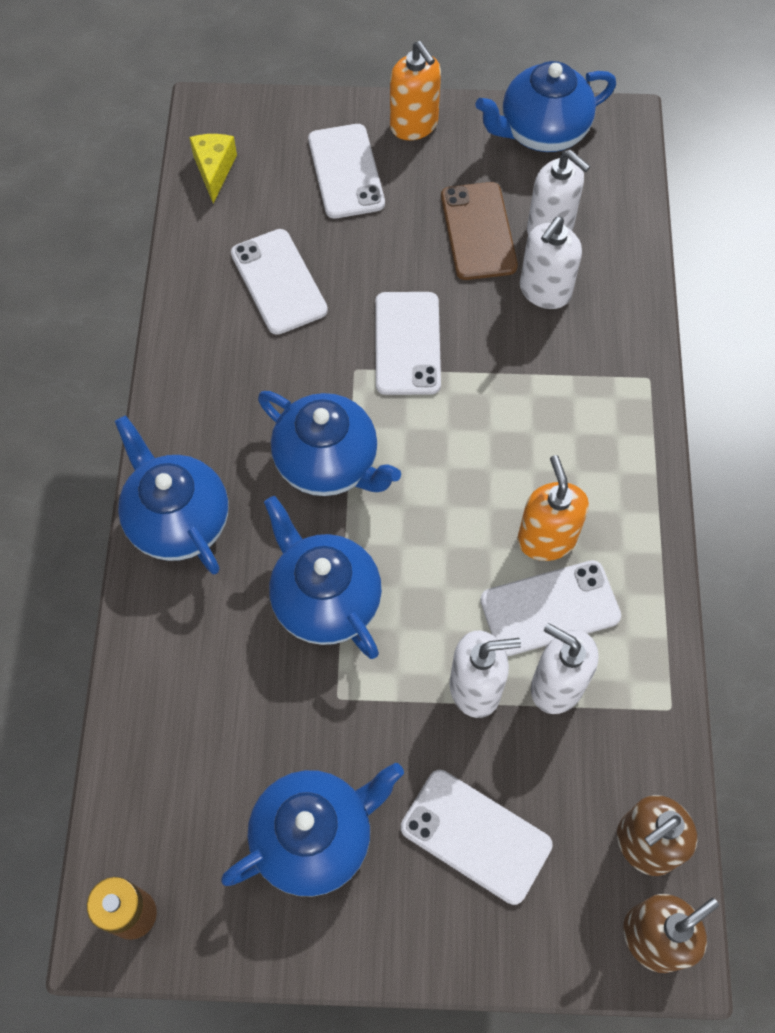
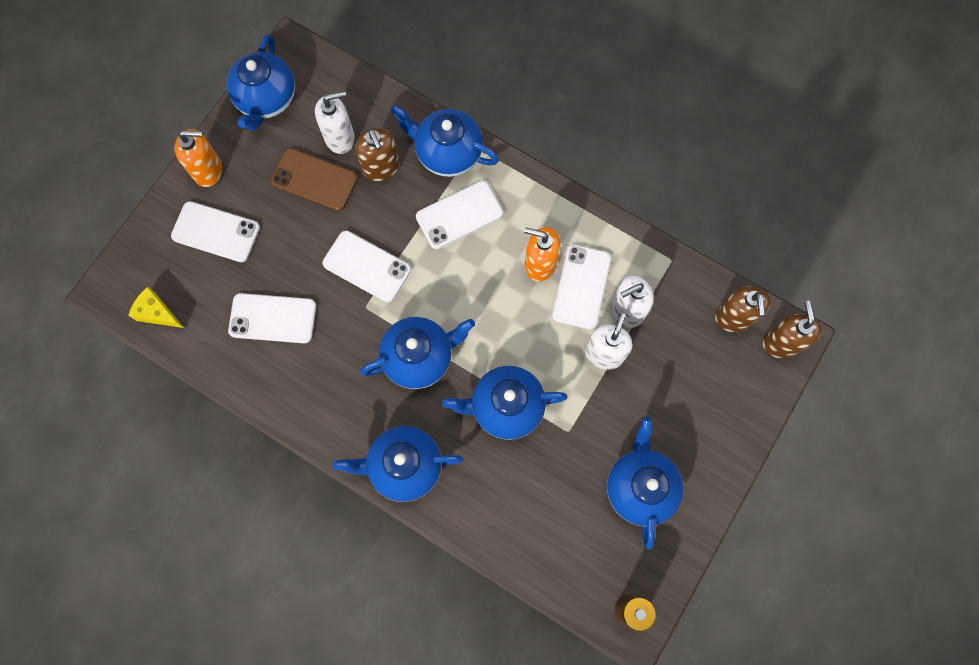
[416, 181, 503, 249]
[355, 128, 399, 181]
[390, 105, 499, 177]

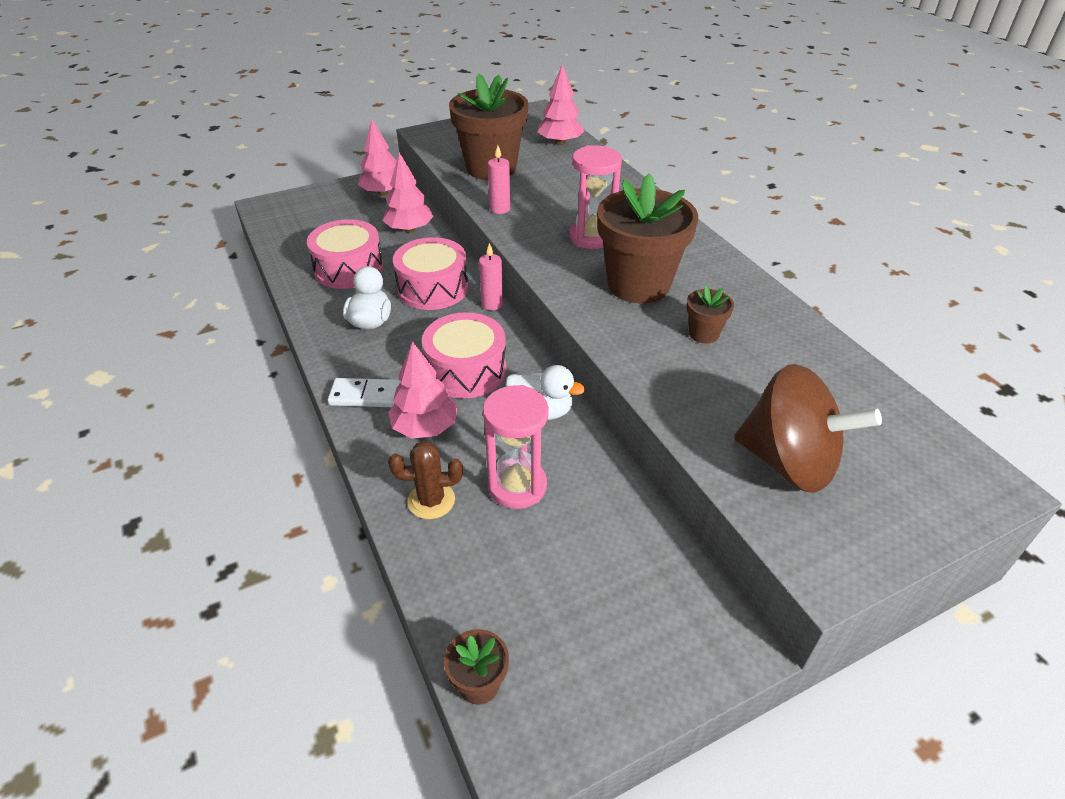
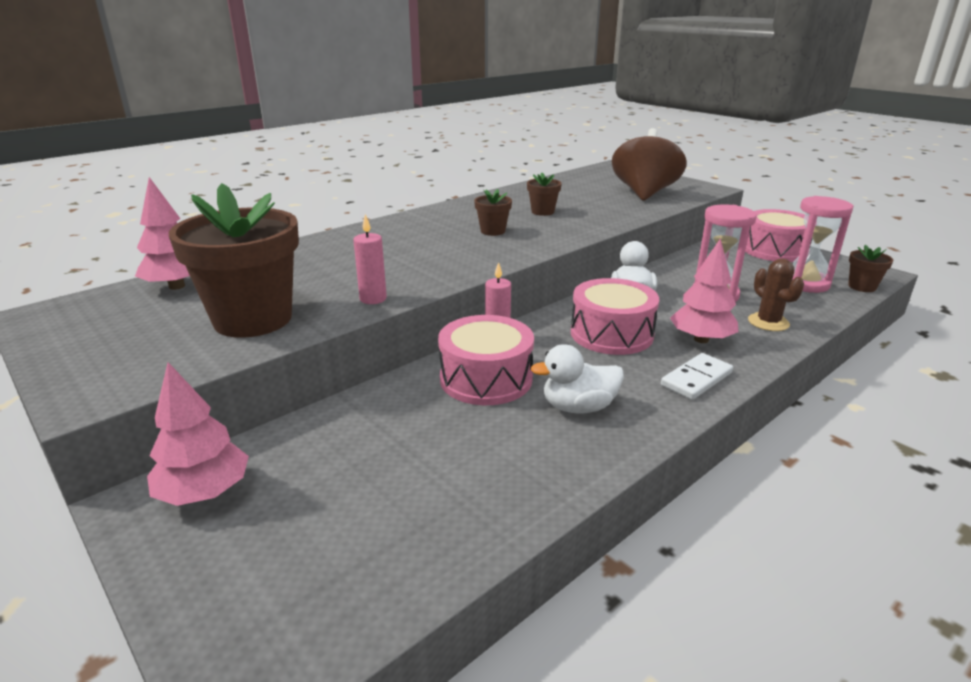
[745, 209, 812, 262]
[661, 353, 733, 400]
[382, 152, 434, 233] (first image)
[792, 196, 854, 293]
[474, 189, 512, 236]

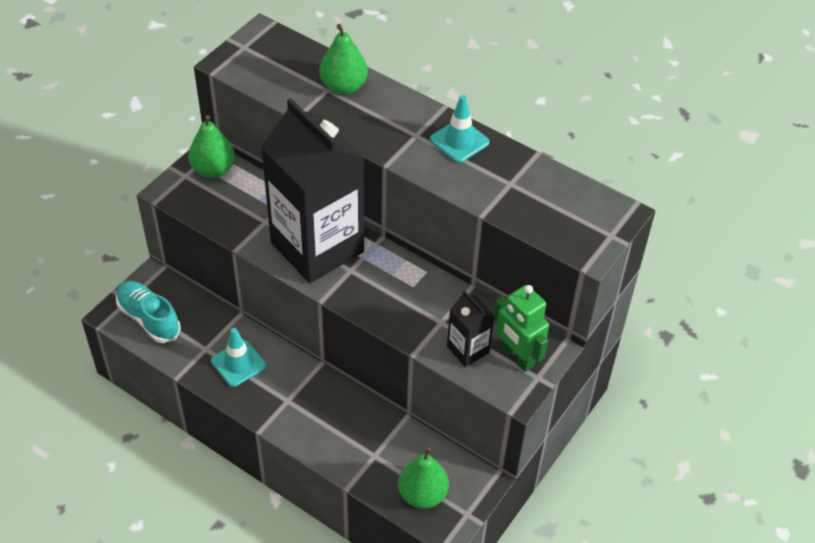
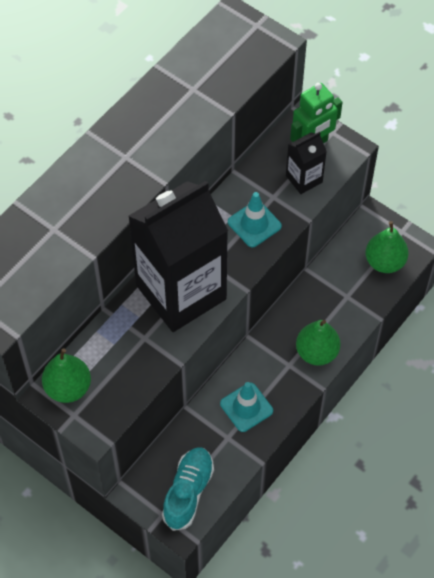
[162, 447, 214, 531]
[296, 320, 341, 366]
[228, 192, 282, 247]

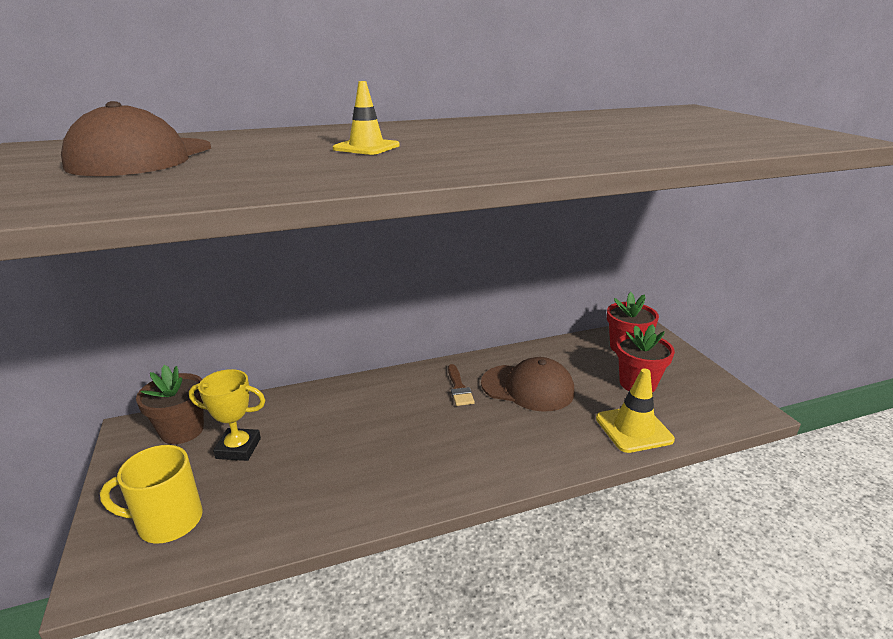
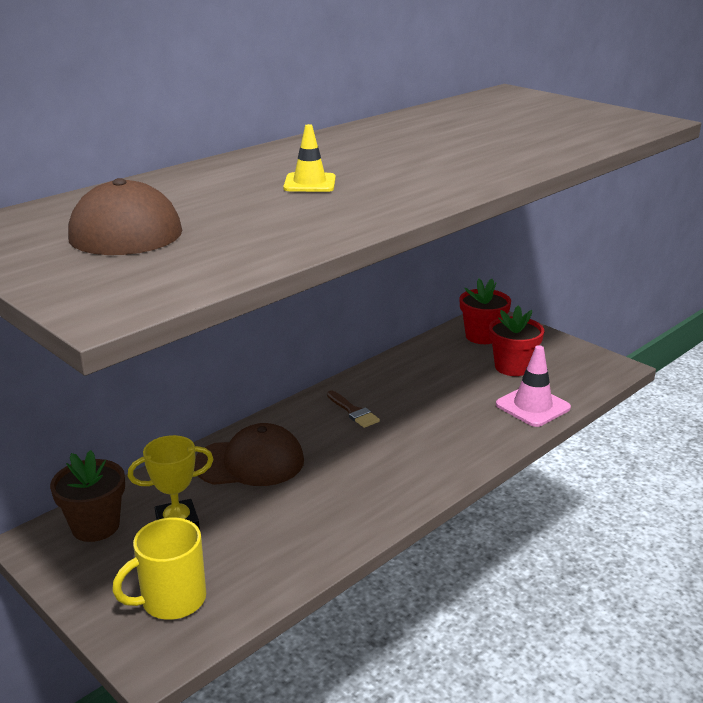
[194, 423, 304, 486]
[496, 345, 571, 427]

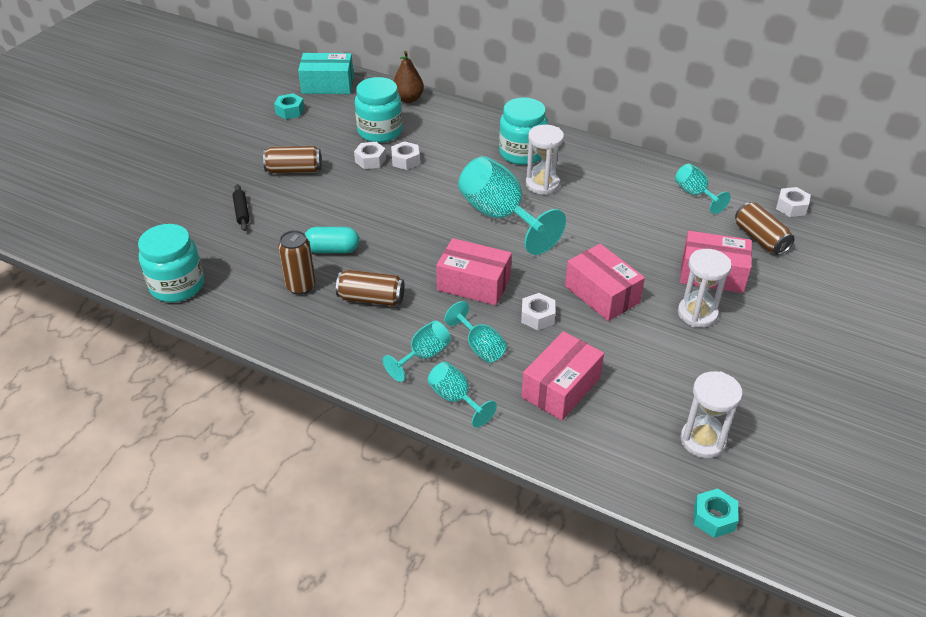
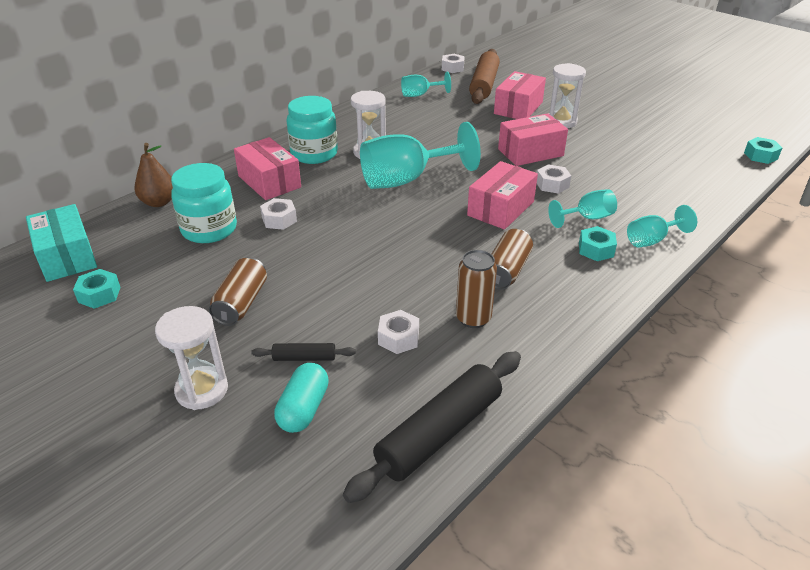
[343, 351, 521, 503]
[26, 204, 97, 282]
[274, 363, 329, 433]
[378, 310, 419, 354]
[579, 226, 617, 261]
[234, 137, 301, 200]
[155, 306, 228, 410]
[469, 49, 500, 104]

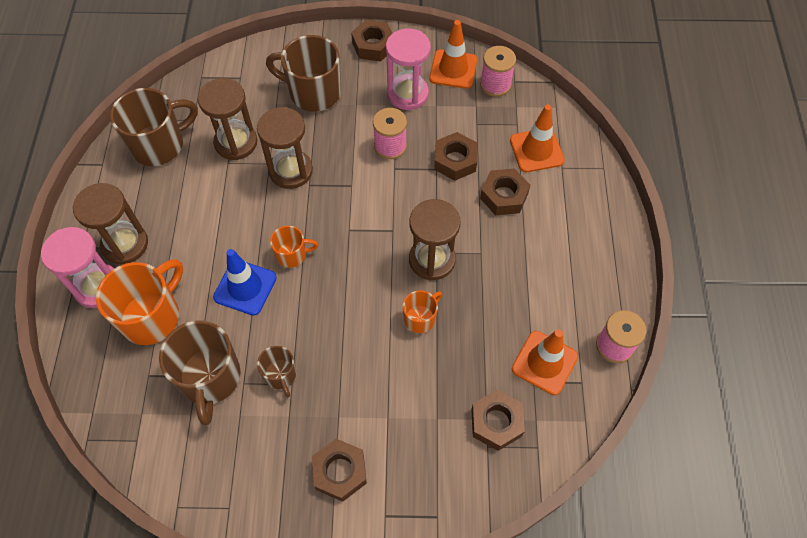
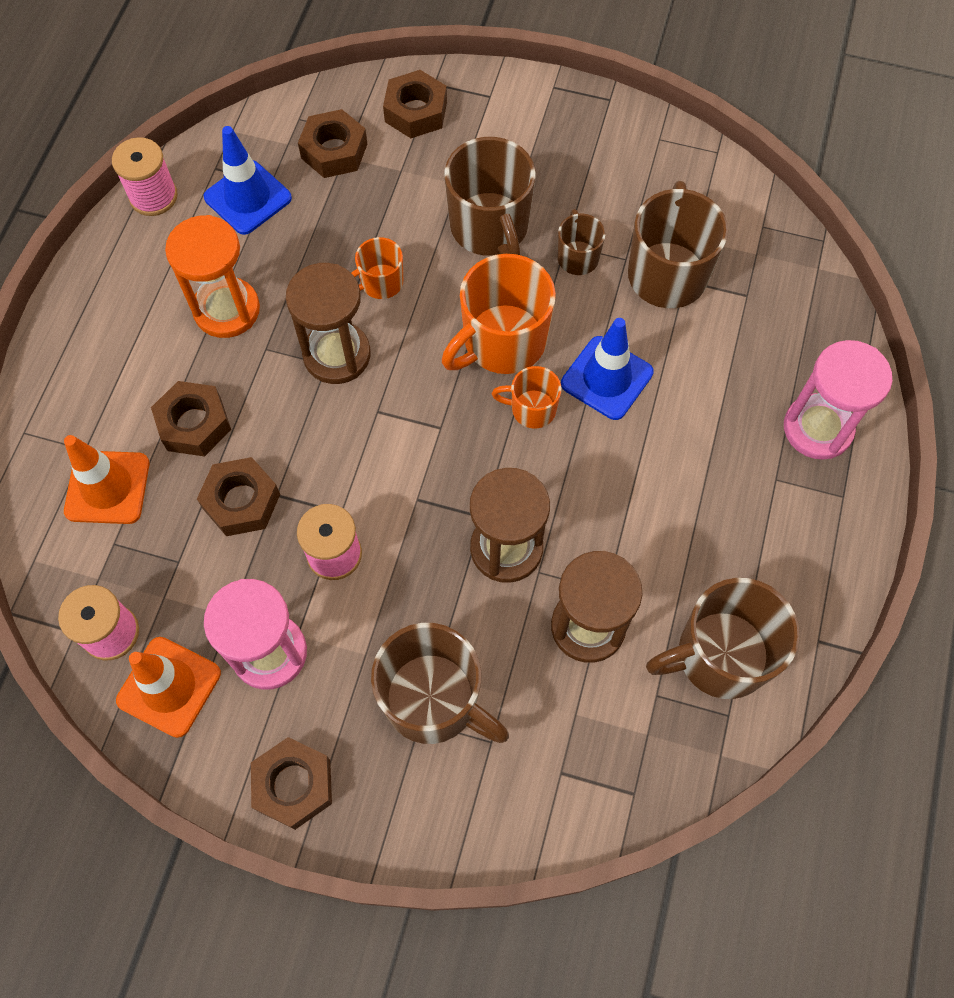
[73, 183, 148, 265] (first image)
[442, 254, 556, 374]
[383, 70, 447, 138]
[204, 126, 292, 235]
[165, 215, 260, 338]
[444, 137, 536, 256]

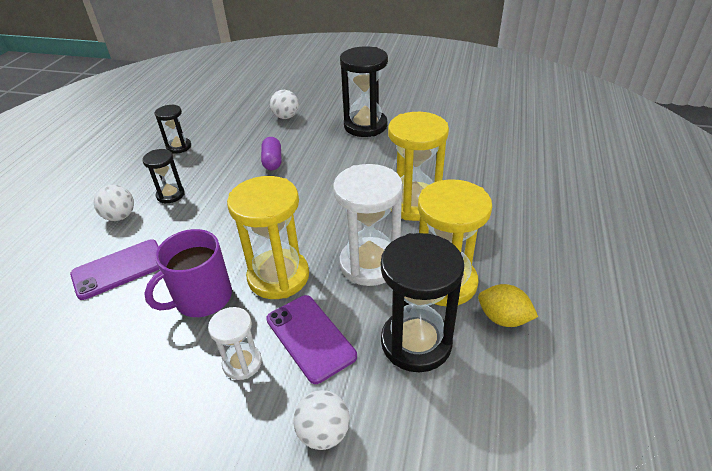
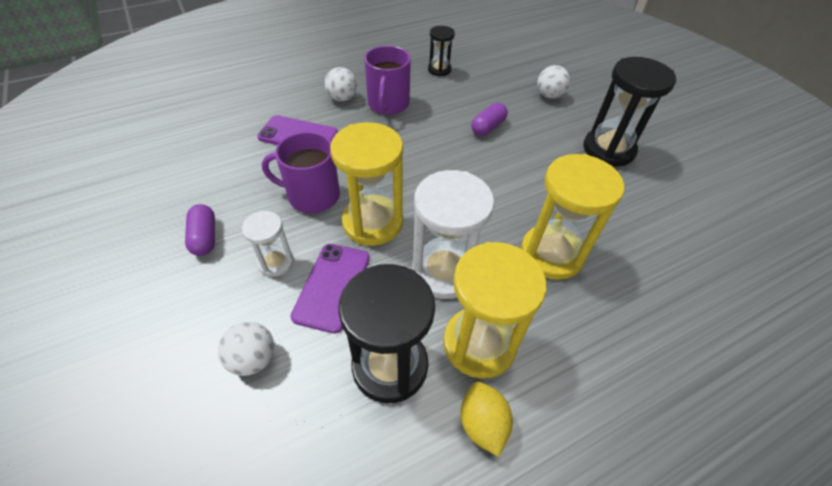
[364, 46, 411, 115]
[185, 204, 215, 256]

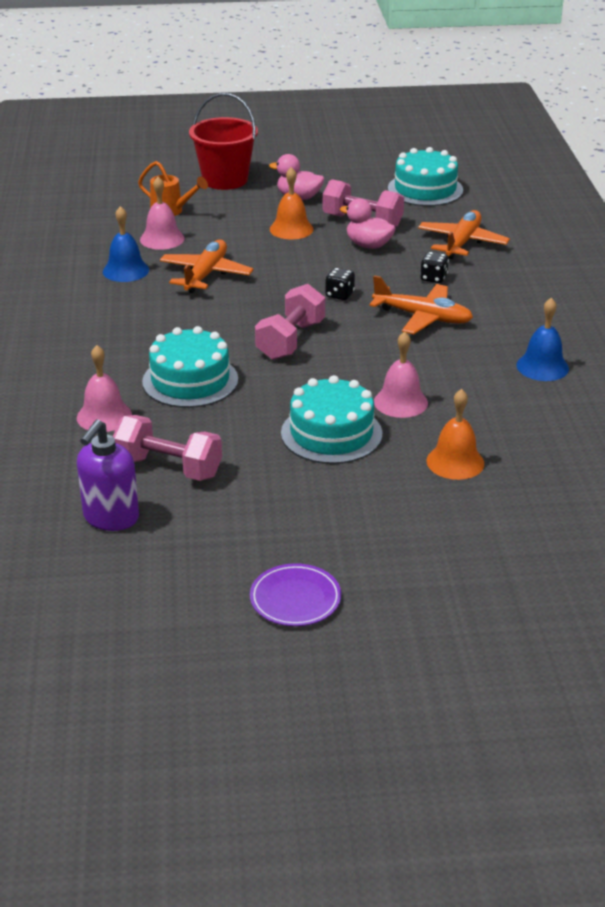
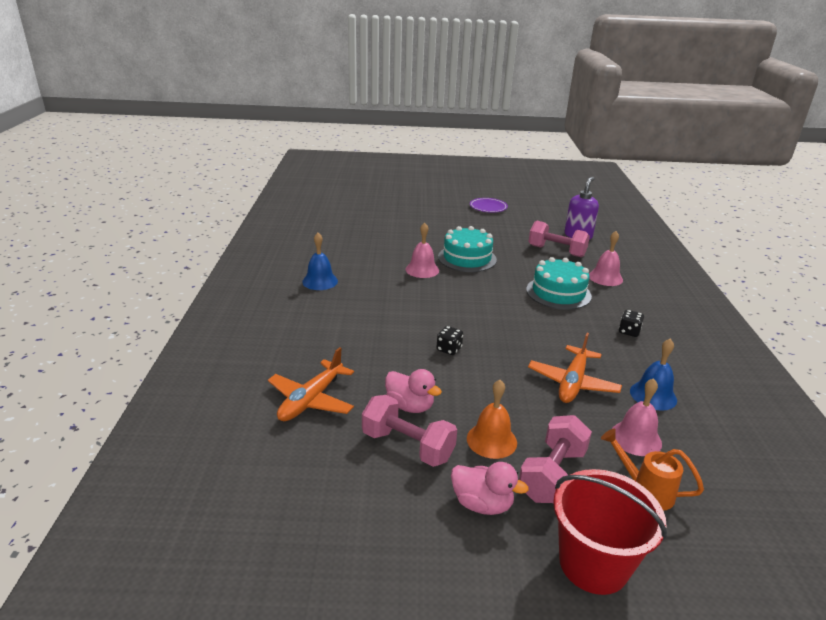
[519, 415, 592, 503]
[369, 275, 473, 334] (first image)
[388, 147, 463, 206] (first image)
[619, 310, 644, 337]
[426, 389, 484, 480] (first image)

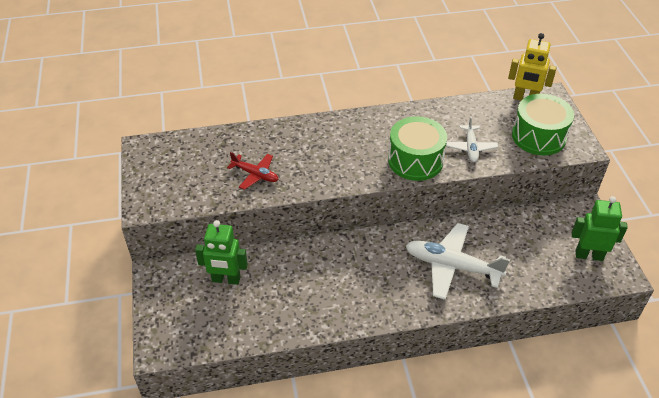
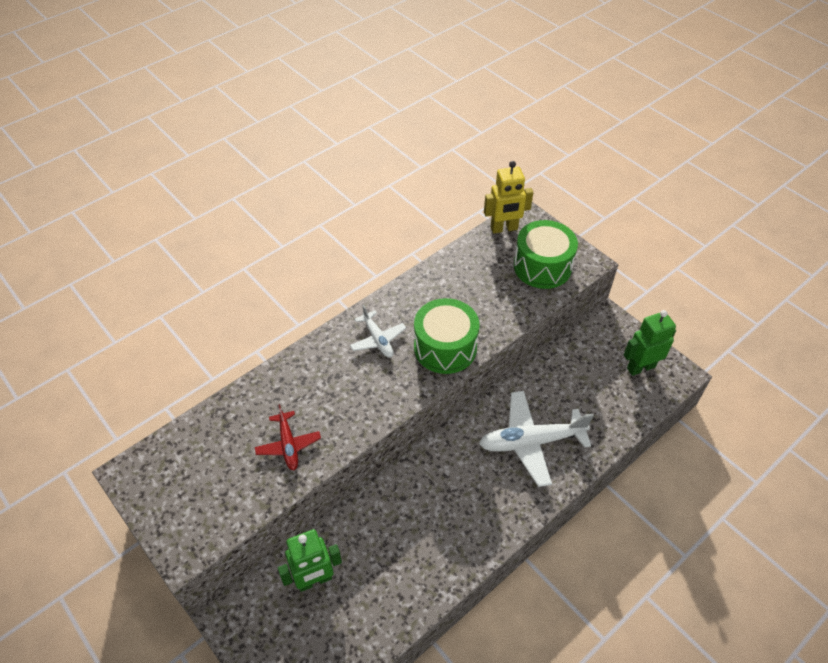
[255, 404, 321, 470]
[350, 305, 406, 358]

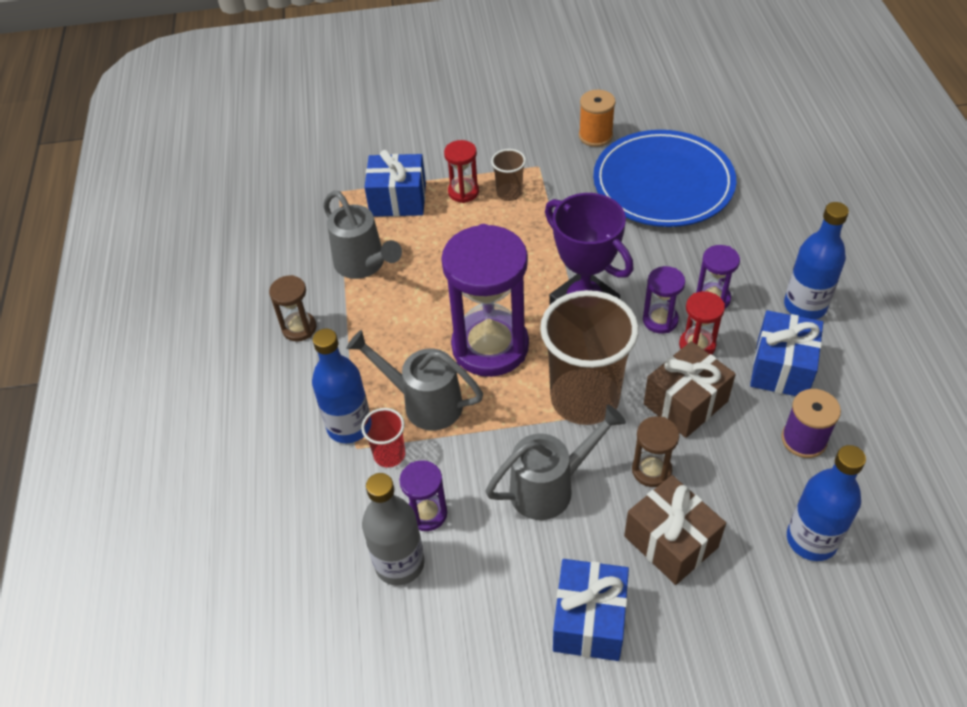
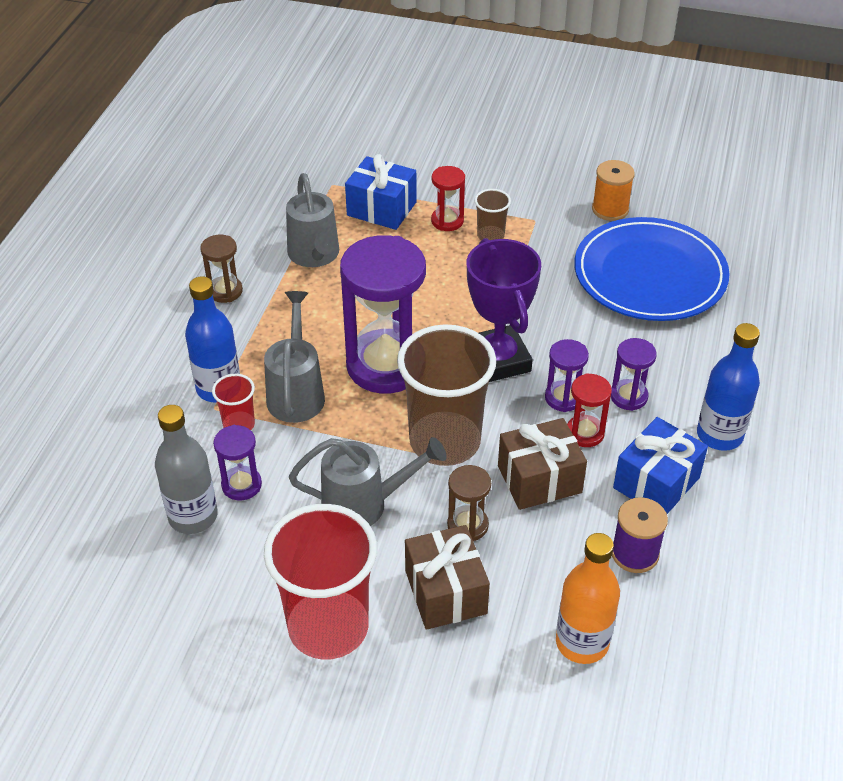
[264, 291, 325, 423]
[264, 504, 377, 660]
[556, 533, 620, 664]

